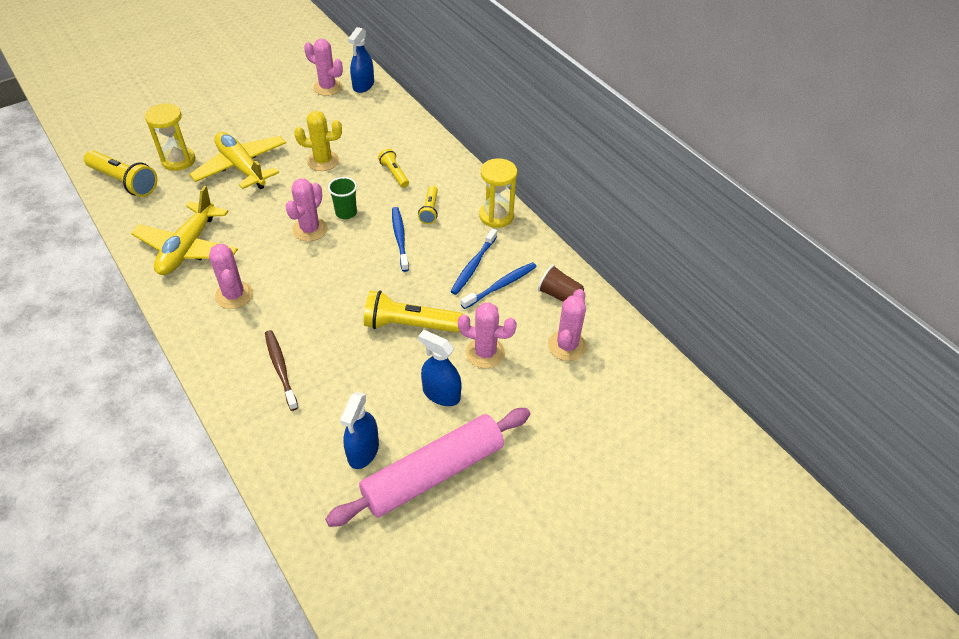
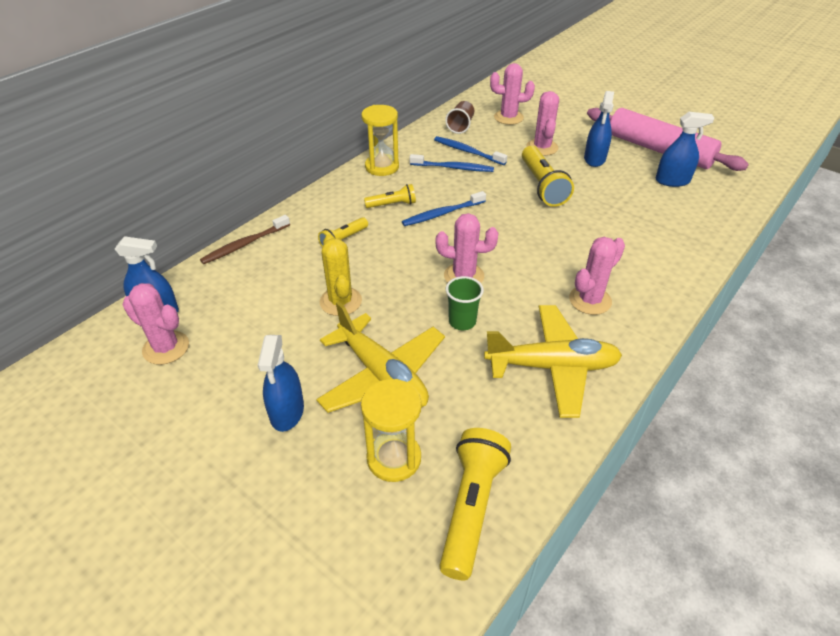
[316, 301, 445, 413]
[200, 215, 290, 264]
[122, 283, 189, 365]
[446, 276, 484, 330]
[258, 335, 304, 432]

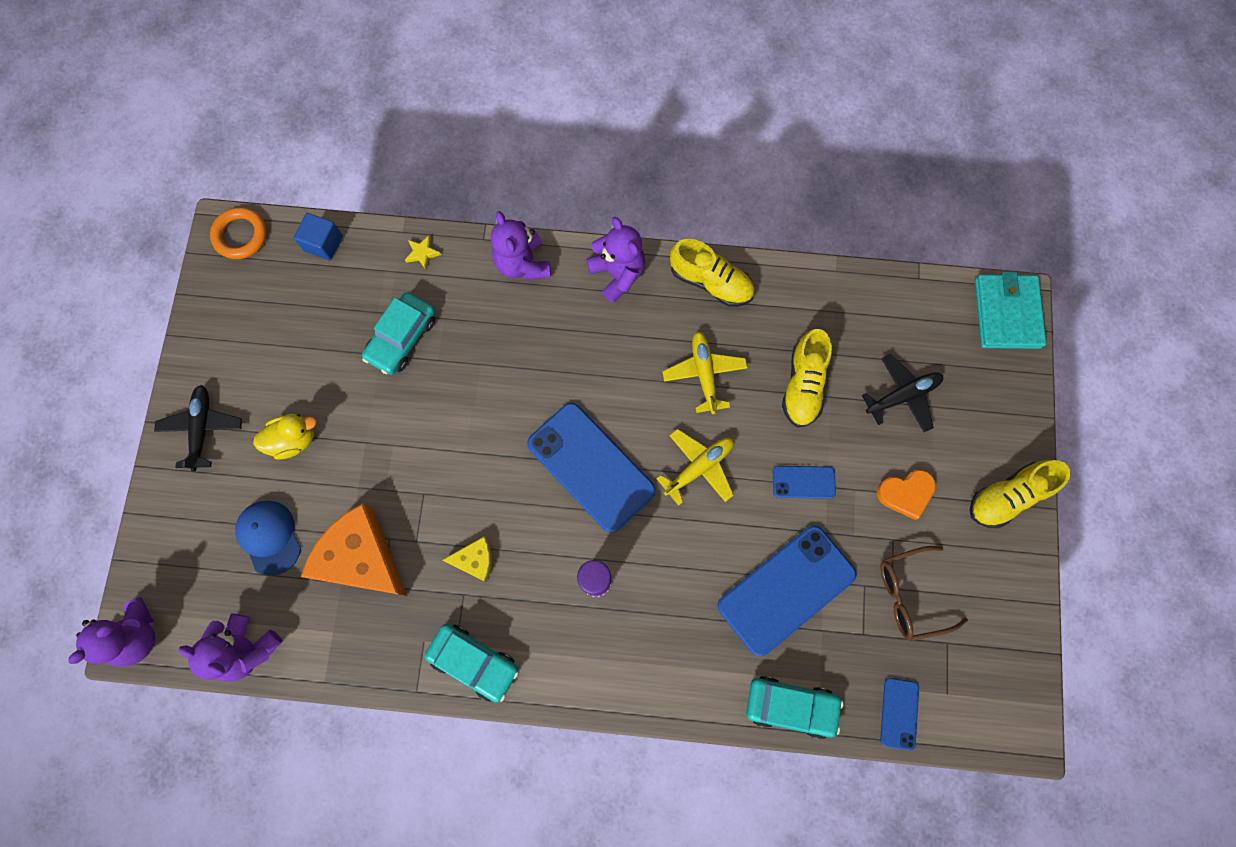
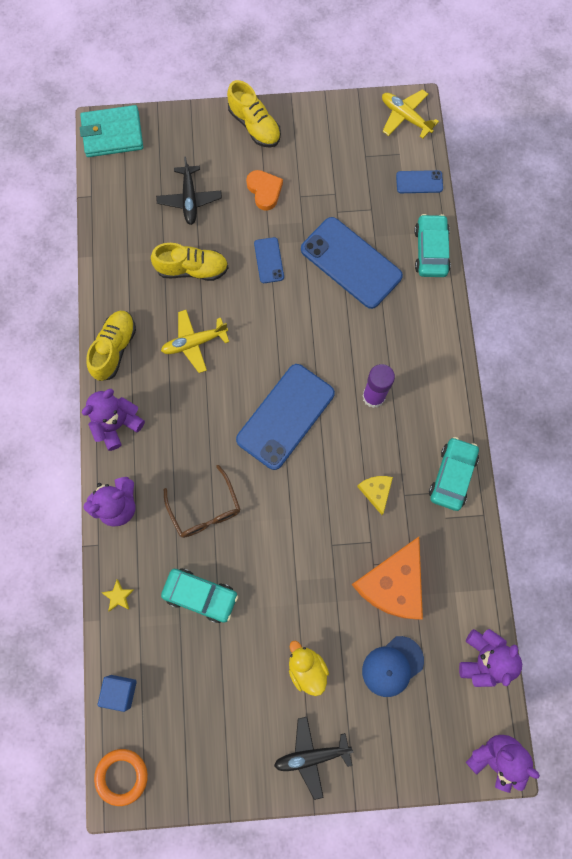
[382, 89, 439, 139]
[156, 157, 222, 225]
[164, 465, 241, 538]

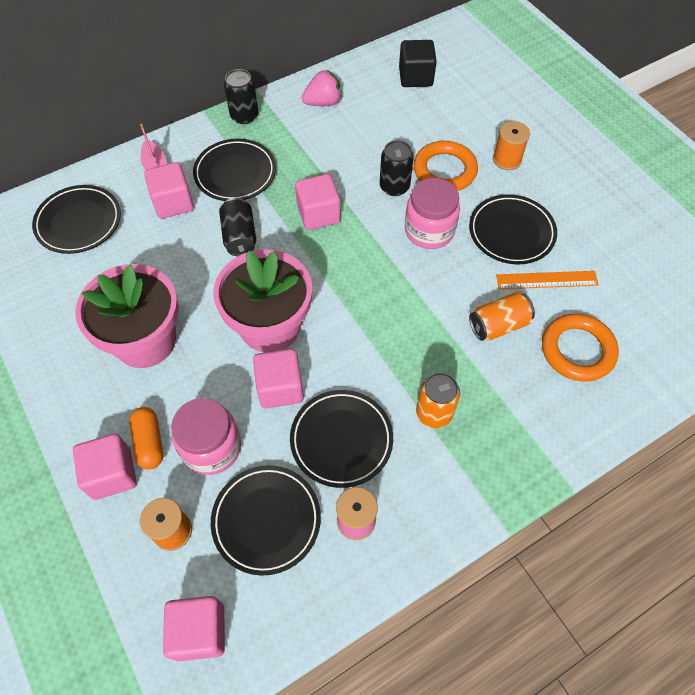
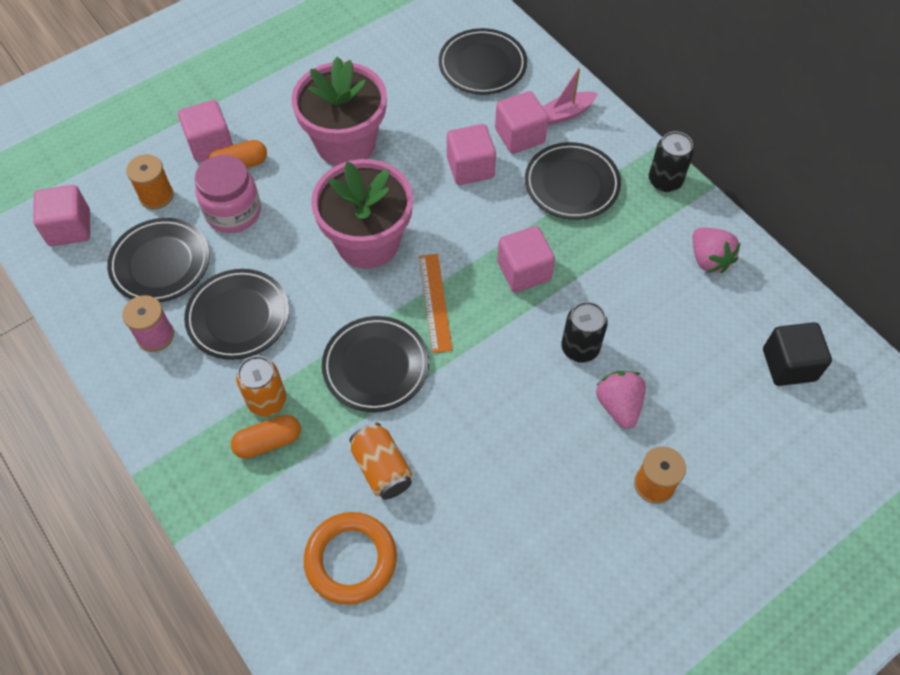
[219, 198, 256, 256] (first image)
[447, 124, 496, 185]
[405, 178, 460, 249] (first image)
[596, 371, 646, 429]
[322, 316, 429, 412]
[419, 254, 453, 353]
[231, 415, 301, 459]

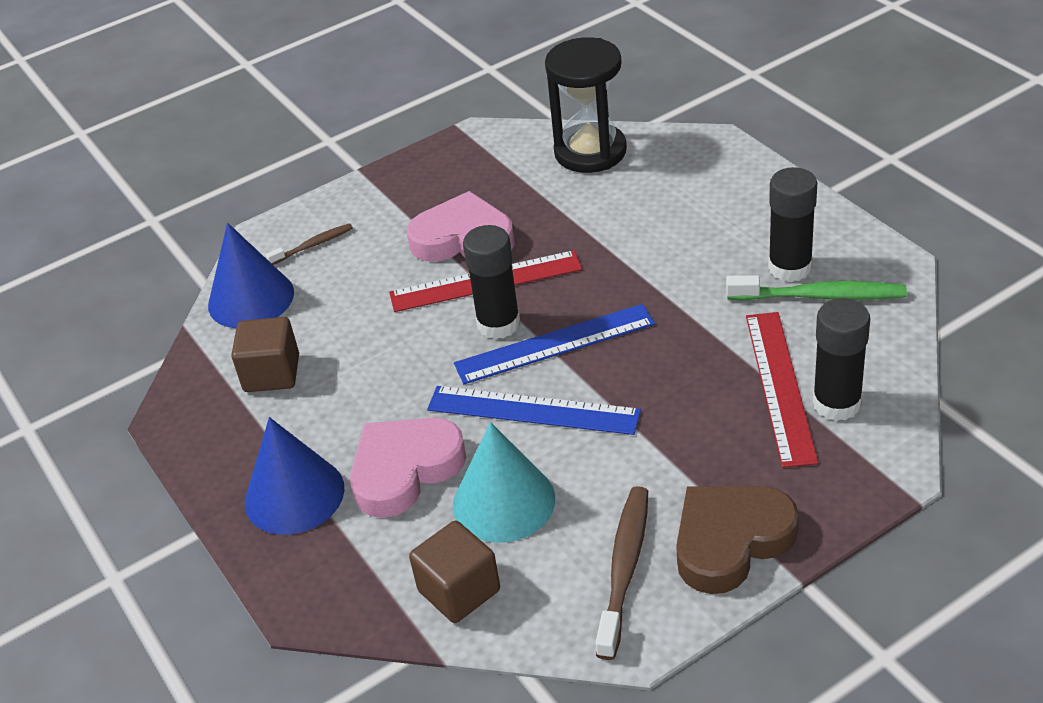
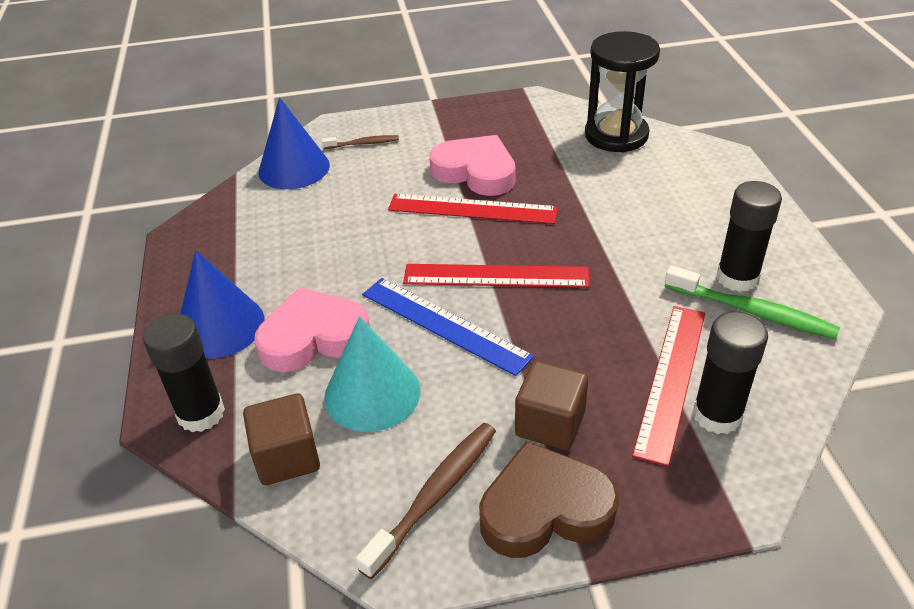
[515, 361, 588, 450]
[403, 264, 590, 288]
[143, 314, 225, 432]

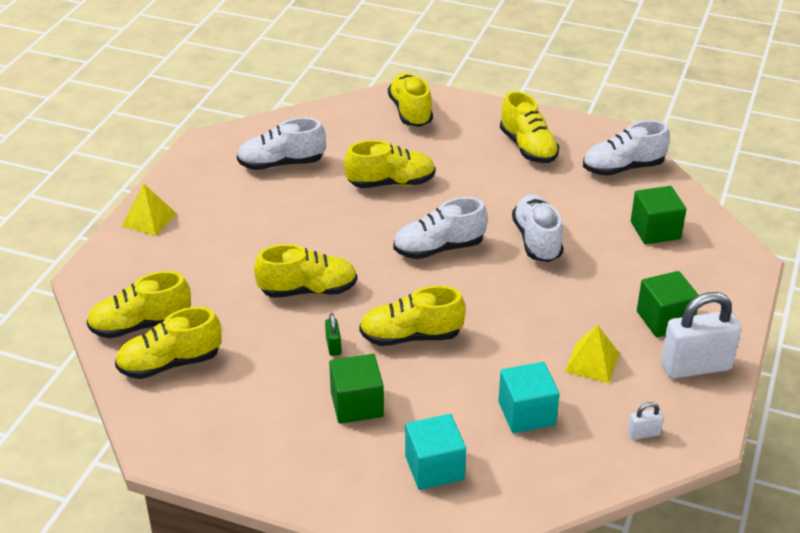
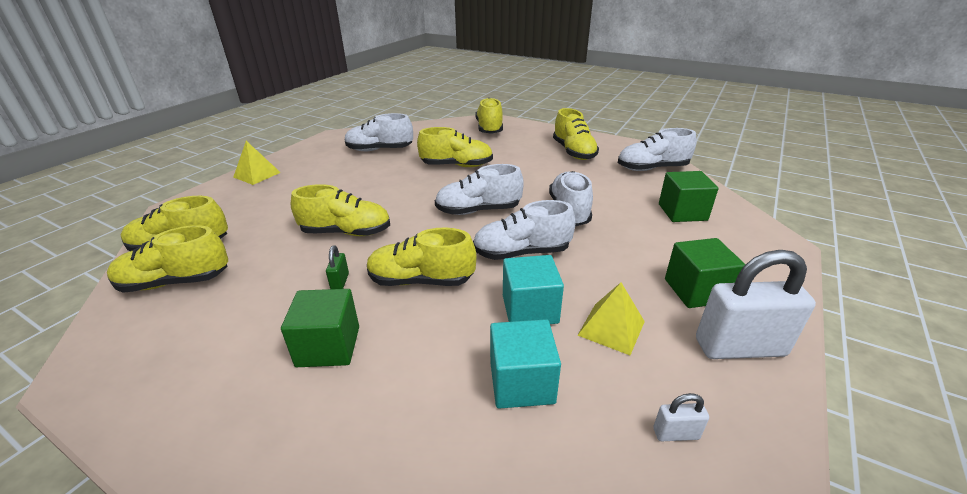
[503, 255, 564, 324]
[473, 200, 576, 260]

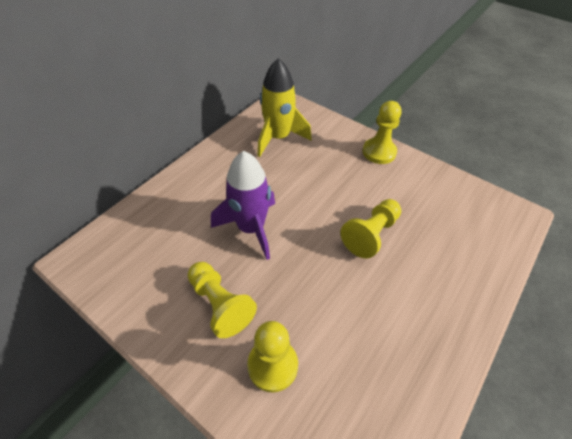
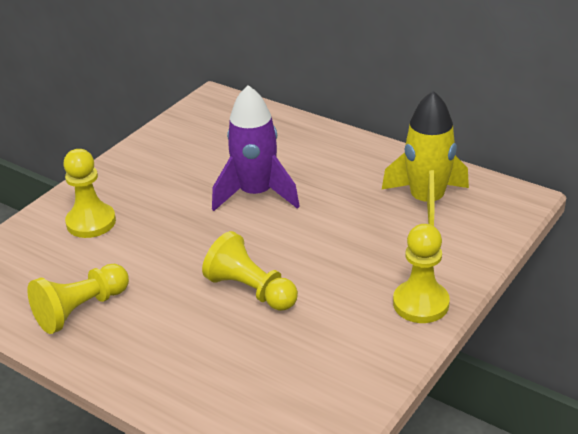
[27, 264, 129, 334]

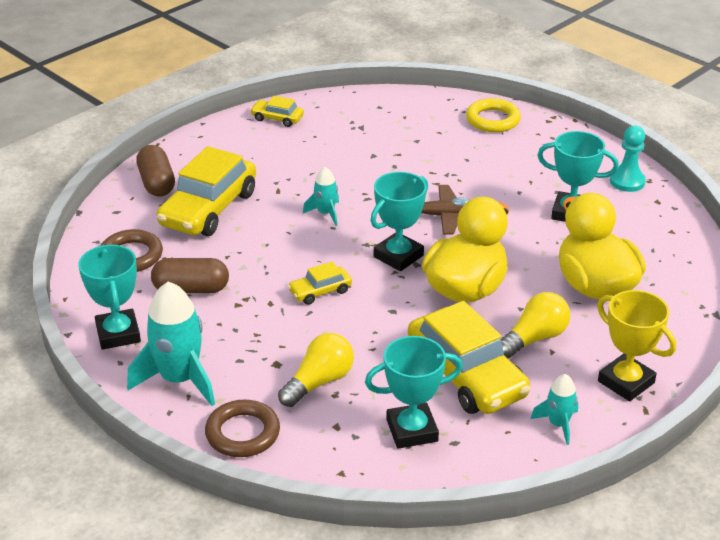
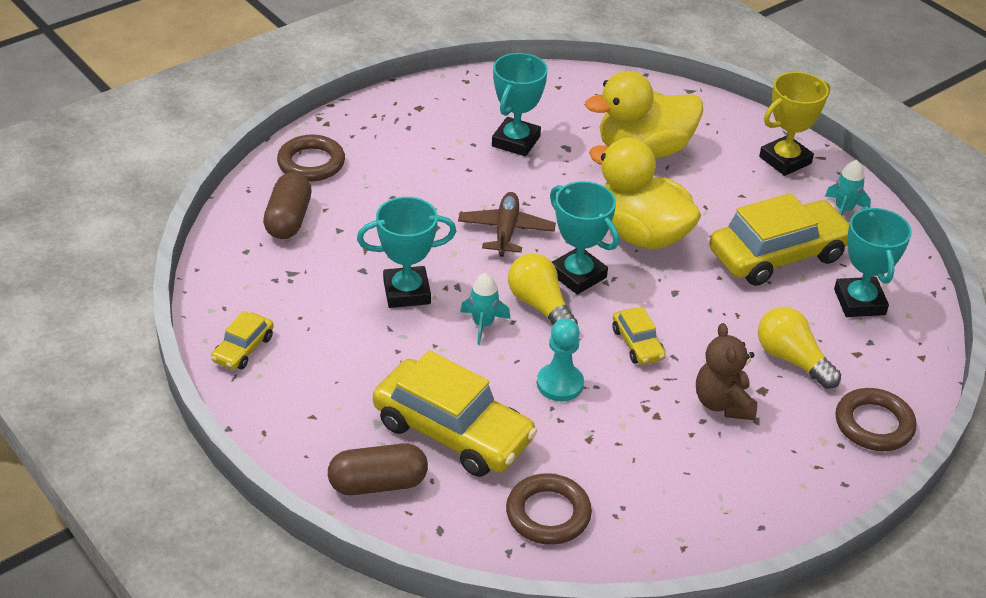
[357, 197, 456, 308]
[127, 281, 215, 406] (first image)
[263, 172, 312, 239]
[277, 135, 345, 182]
[508, 253, 578, 325]
[537, 318, 584, 401]
[696, 323, 757, 420]

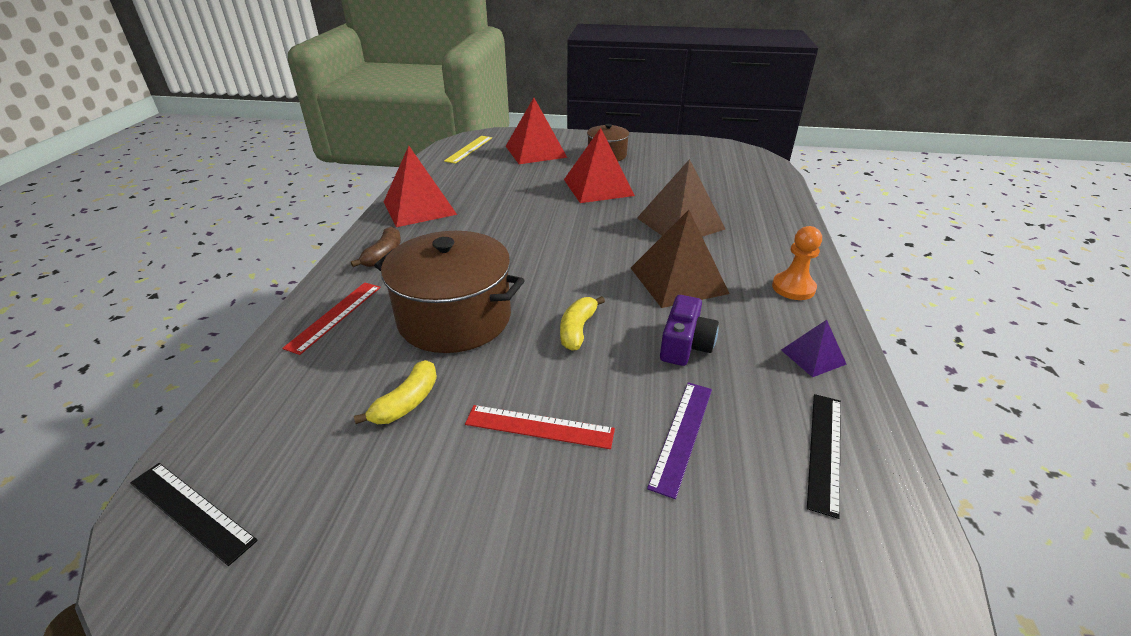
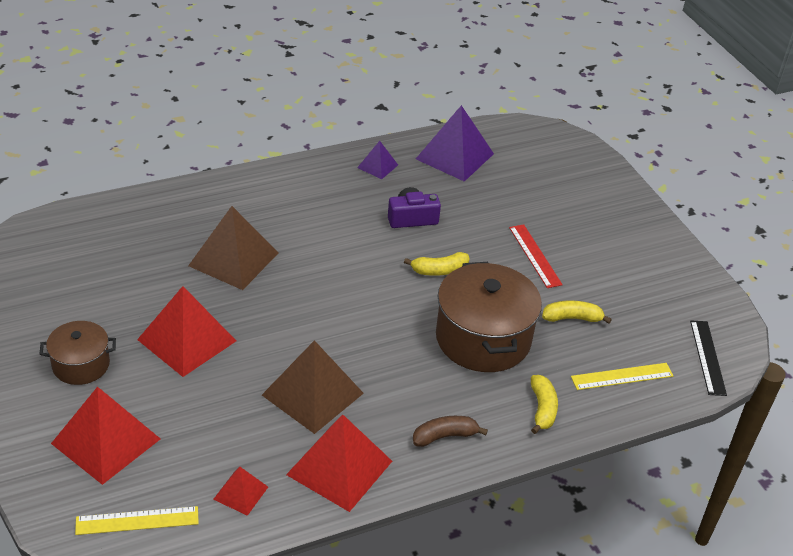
[531, 375, 558, 434]
[262, 340, 364, 434]
[647, 382, 712, 499] (first image)
[772, 226, 822, 300] (first image)
[416, 105, 494, 182]
[213, 467, 268, 516]
[571, 363, 674, 390]

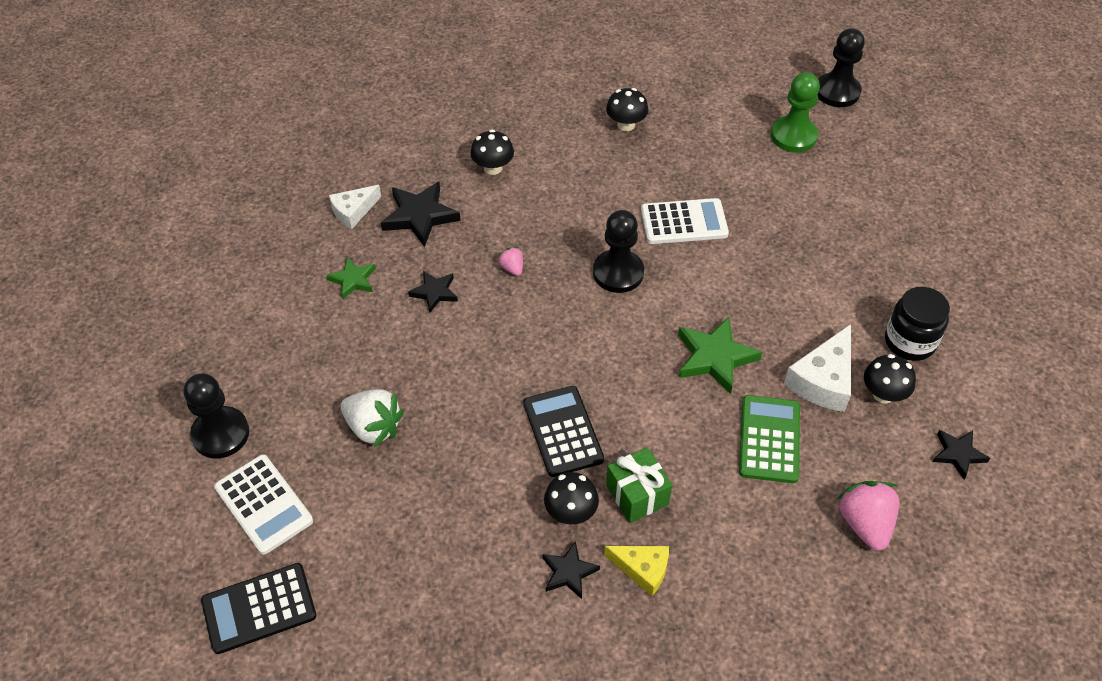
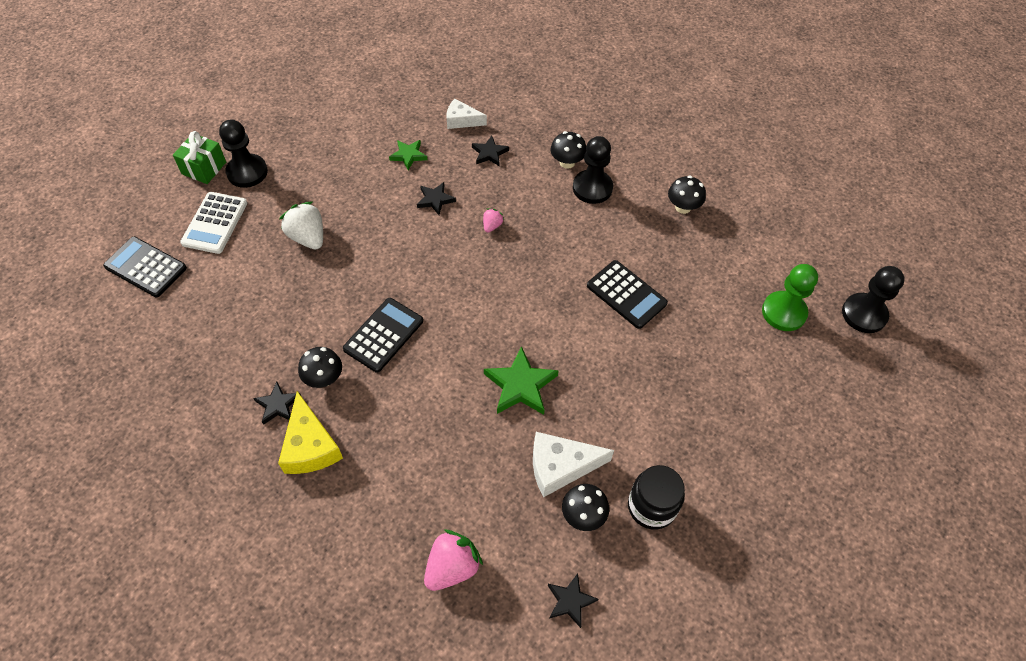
[279, 201, 323, 249]
[472, 136, 509, 166]
[573, 136, 613, 204]
[278, 391, 343, 474]
[173, 131, 226, 184]
[587, 260, 668, 329]
[739, 395, 800, 483] (first image)

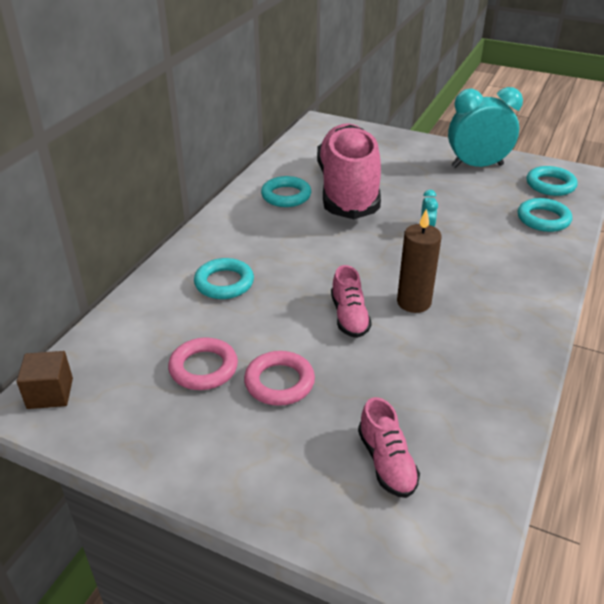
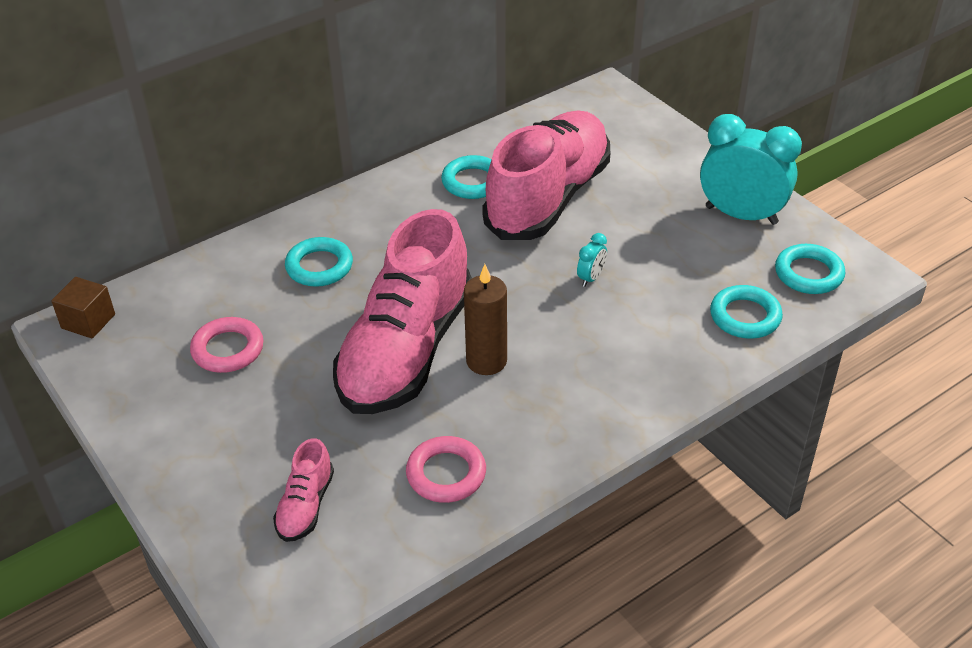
[406, 436, 486, 503]
[333, 209, 472, 414]

